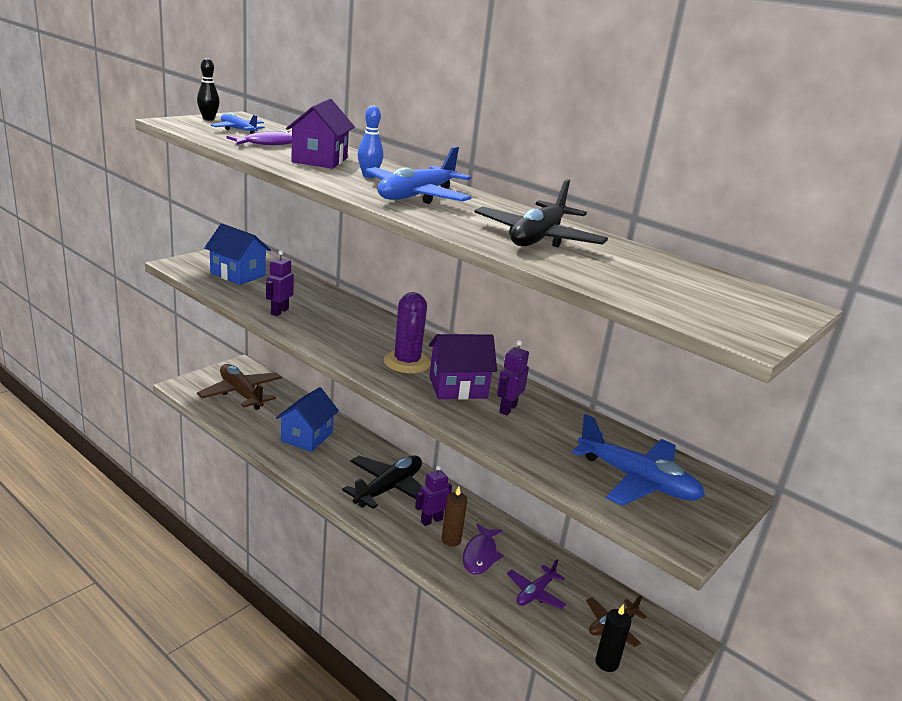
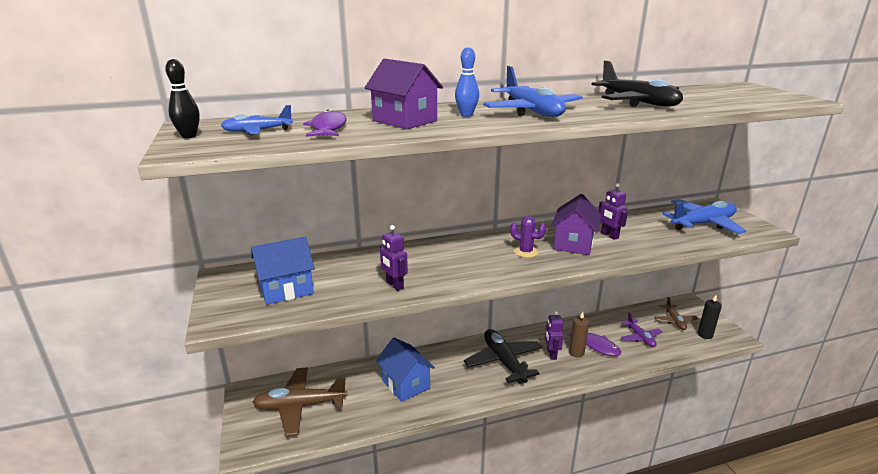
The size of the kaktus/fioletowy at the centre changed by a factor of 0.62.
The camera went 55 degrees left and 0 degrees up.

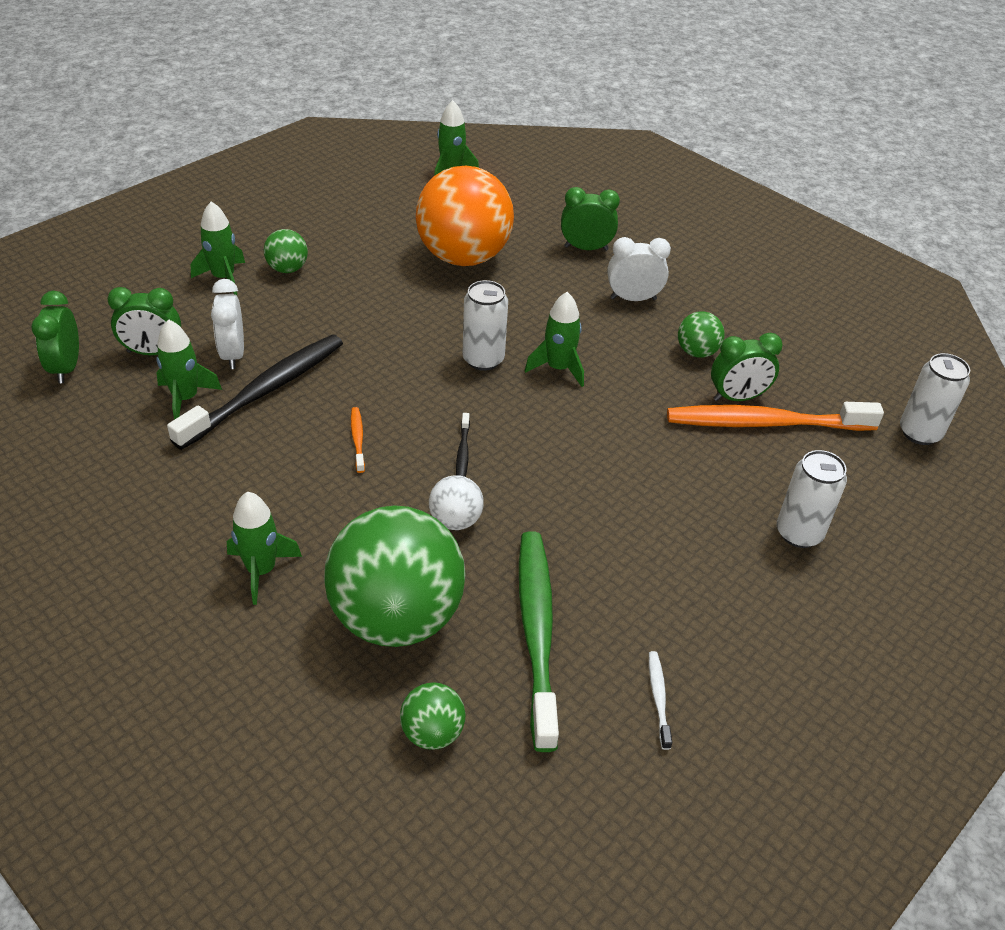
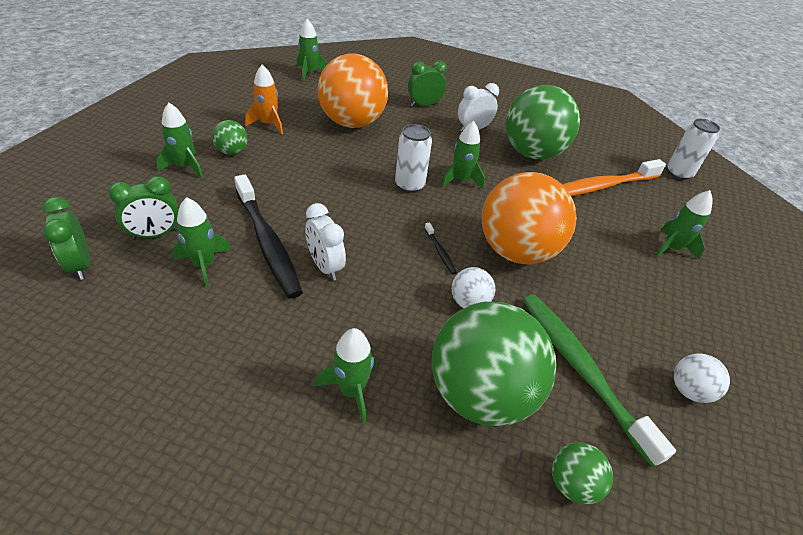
The szczoteczka do zębów/czarny (1st from left) at the middle left ended up facing another way, 135 degrees clockwise from before.
The budzik/biały (1st from left) ended up elsewhere, having gone from the middle left to the centre.
The second view lost the szczoteczka do zębów/pomarańczowy (1st from left) at the centre.
Where the szczoteczka do zębów/biały stood at the bottom centre, the piłka/biały (2nd from left) came to stand at the bottom right.
The size of the piłka/zielony (4th from left in the first image) at the middle right changed by a factor of 2.28.
The second view lost the budzik/zielony (4th from left) at the middle right.
Where the puszka/biały (2nd from left) stood at the middle right, the rakieta/zielony (6th from left) came to stand at the middle right.
The second view gained the rakieta/pomarańczowy at the top left.
The second view gained the piłka/pomarańczowy (2nd from left) at the centre.
The camera went 25 degrees left and 0 degrees up.

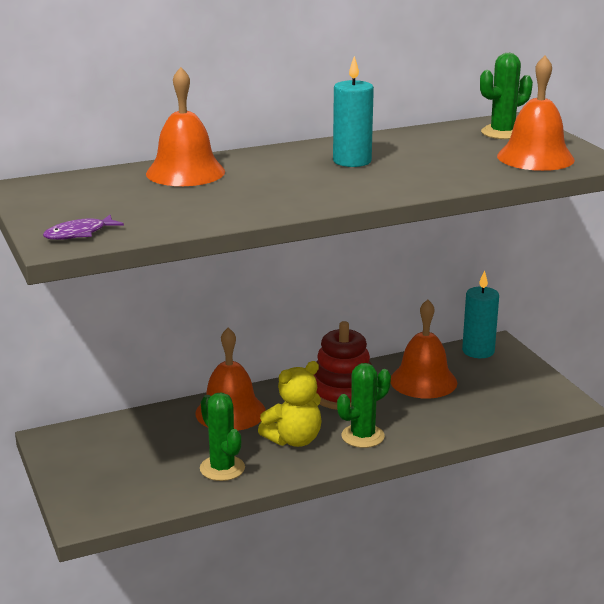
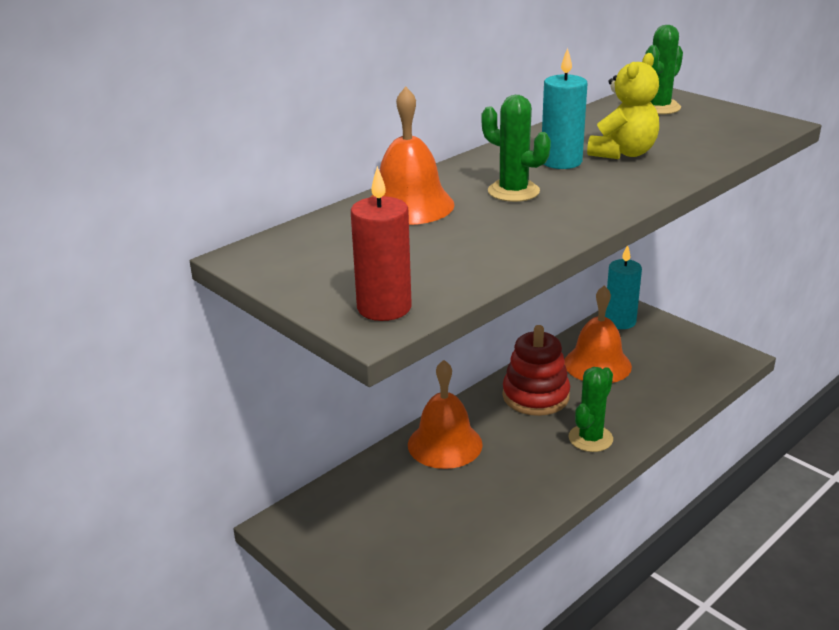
Where the ryba/fioletowy stood at the middle left, the świeca/czerwony came to stand at the centre.
The kaktus/zielony (1st from left) ended up elsewhere, having gone from the bottom centre to the top centre.
The miś/żółty ended up elsewhere, having gone from the bottom centre to the top right.
The second view lost the dzwonek/pomarańczowy (4th from left) at the top right.
The camera went 20 degrees left and 5 degrees up.

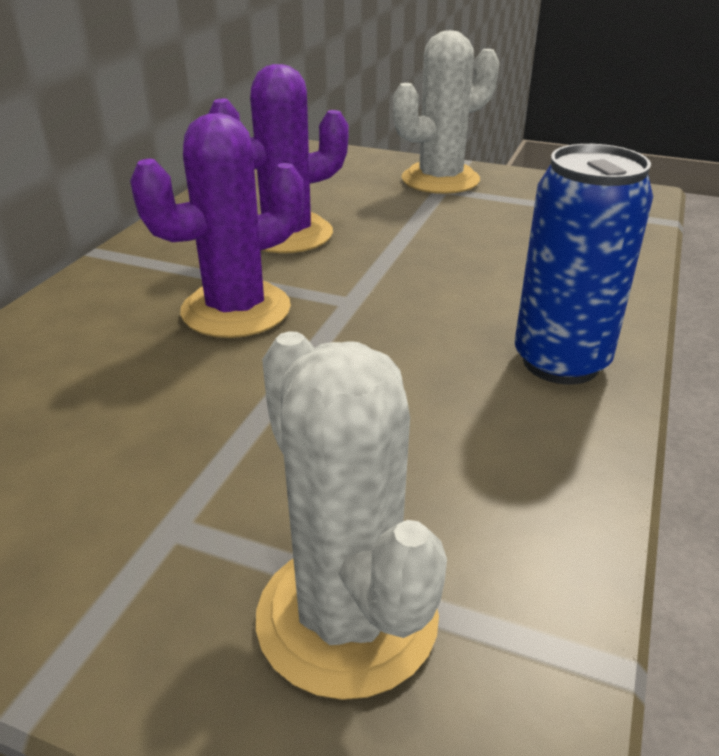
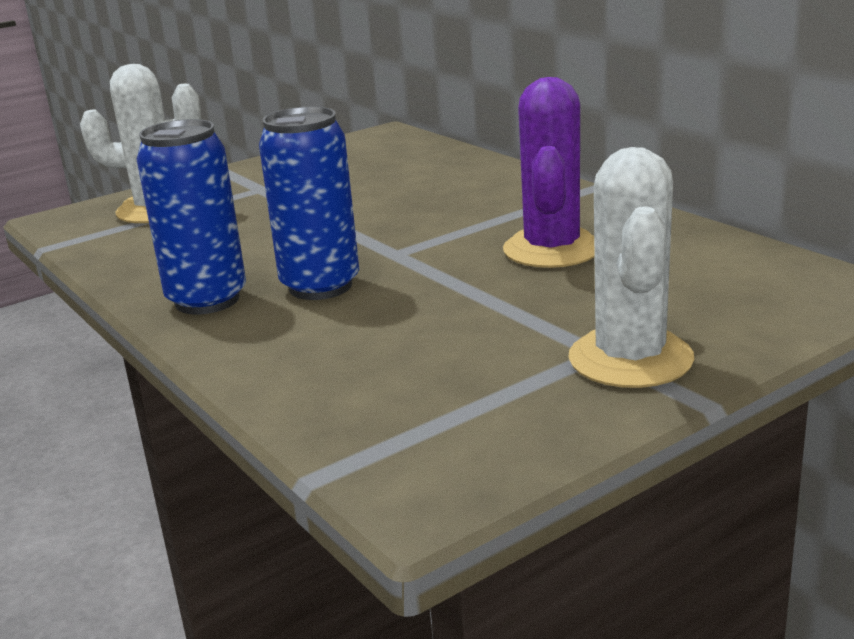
The second view lost the kaktus/fioletowy (1st from left) at the top left.
The second view gained the puszka/niebieski (2nd from left) at the top centre.
The camera went 125 degrees right and 10 degrees down.

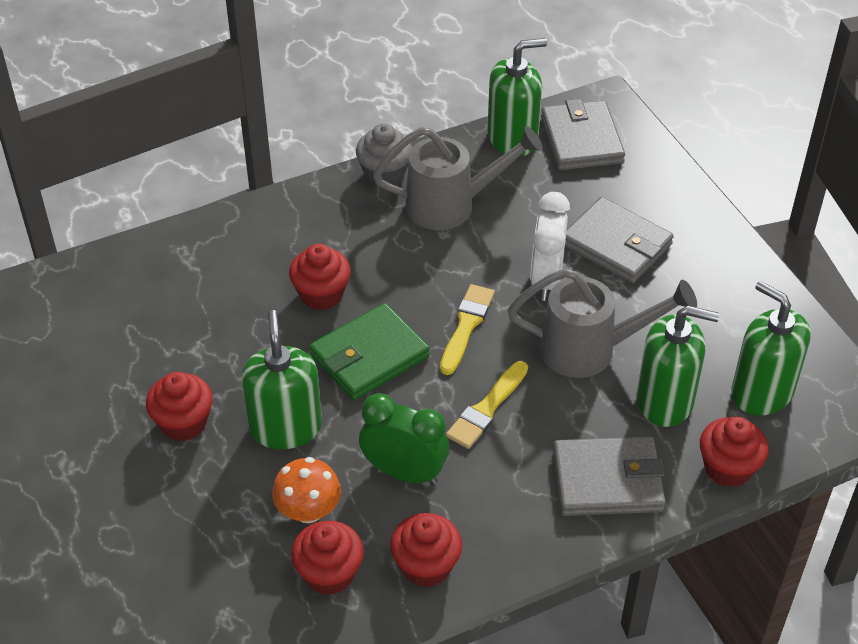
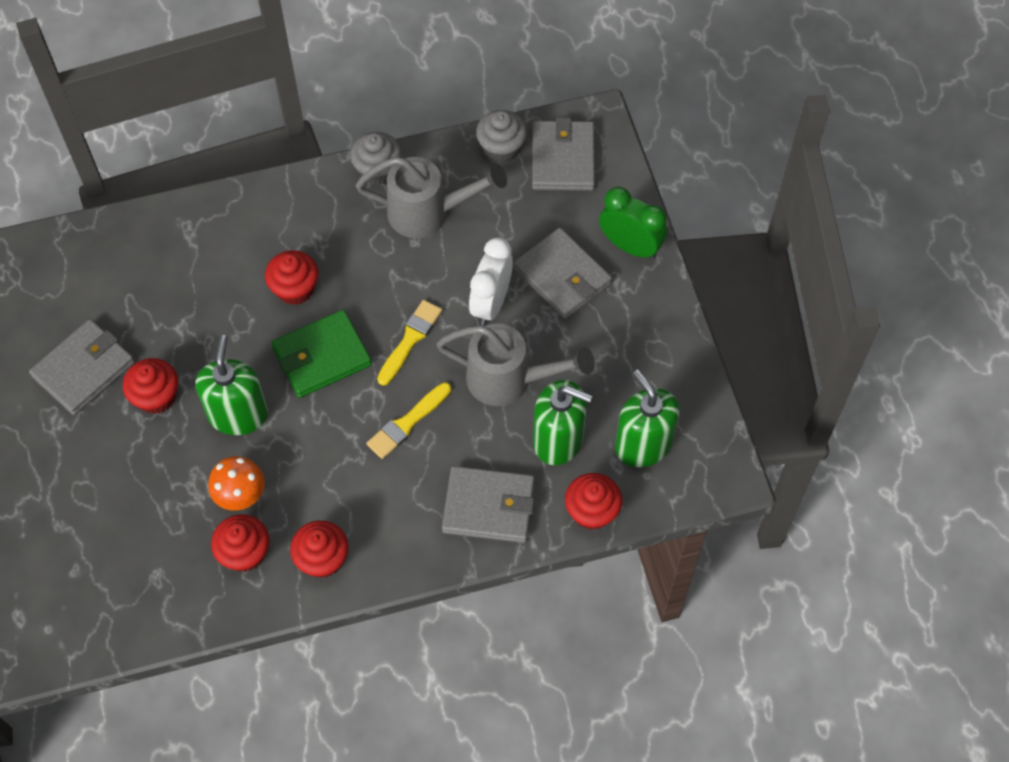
The budzik/zielony ended up elsewhere, having gone from the bottom centre to the top centre.
Where the dozownik mydła/zielony (2nd from left) stood at the top centre, the muffinka/szary (2nd from left) came to stand at the top centre.
The second view gained the portfel/szary (1st from left) at the middle left.
The camera went 10 degrees right and 15 degrees up.

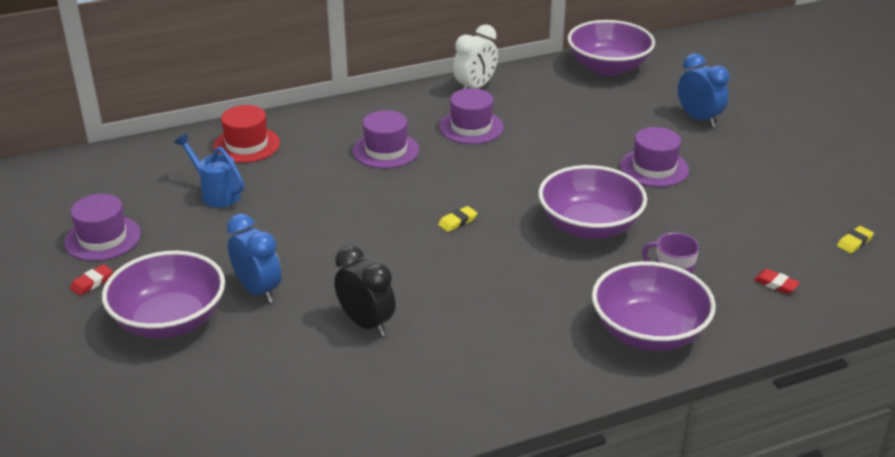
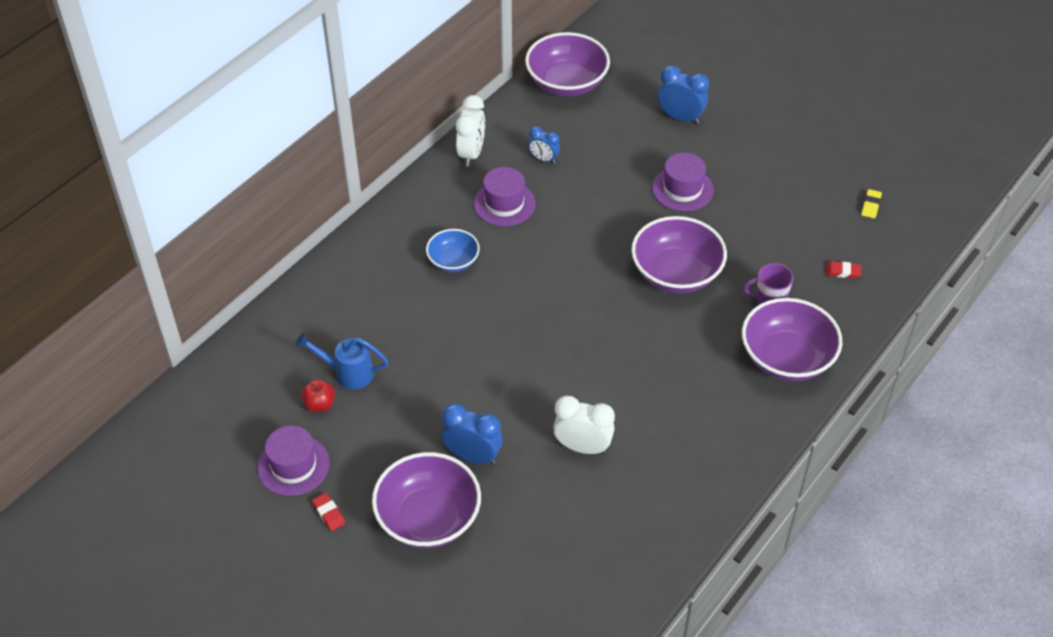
The gumka do mazania/czerwony (1st from left) at the middle left ended up facing another way, 45 degrees counterclockwise from before.
The second view lost the kapelusz/czerwony at the top left.
What was the budzik/czarny at the centre turned into the budzik/biały (2nd from left) at the bottom centre.
Where the kapelusz/fioletowy (2nd from left) stood at the top centre, the miska/niebieski came to stand at the centre.
The second view lost the gumka do mazania/żółty (1st from left) at the centre.
The second view gained the jabłko/czerwony at the middle left.
The second view gained the budzik/niebieski (2nd from left) at the top centre.
The camera went 30 degrees left and 15 degrees up.

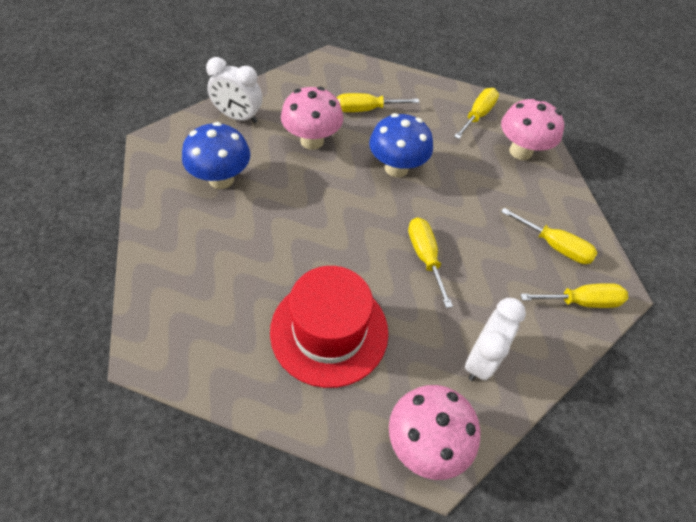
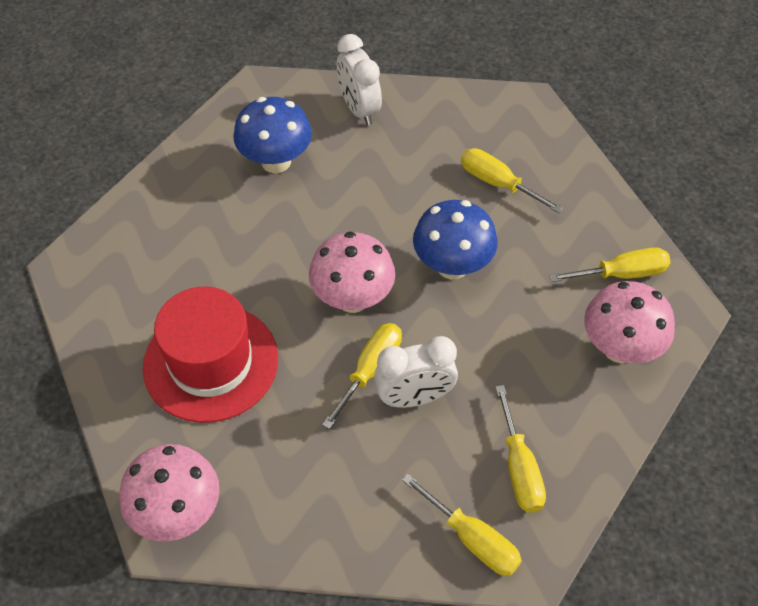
The grzyb/różowy (1st from left in the first image) ended up elsewhere, having gone from the top centre to the centre.
The budzik/biały (2nd from left) ended up elsewhere, having gone from the middle right to the centre.
The camera went 50 degrees right and 0 degrees up.

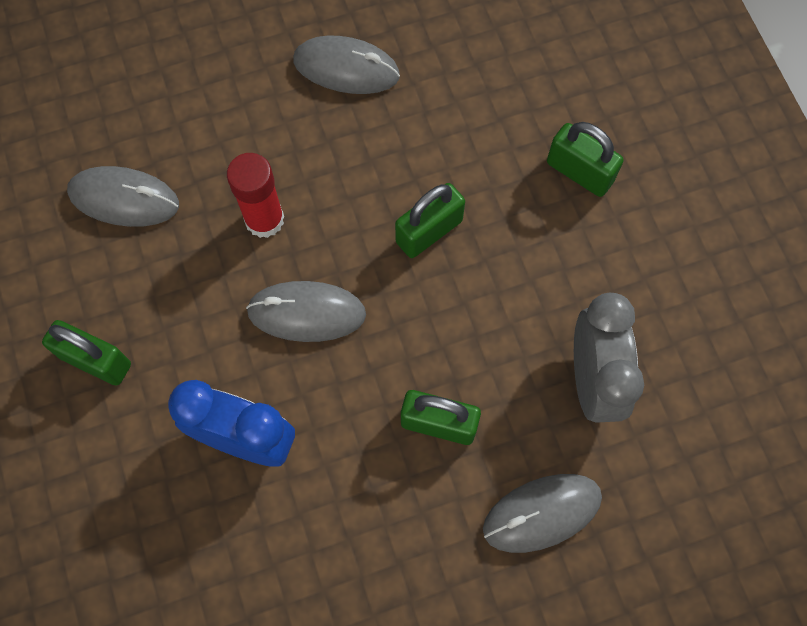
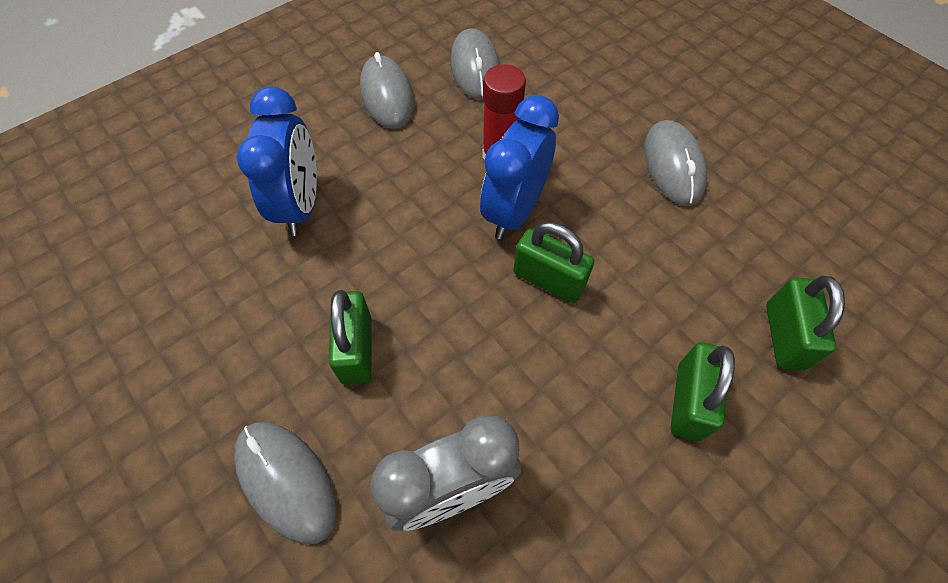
The kłódka/zielony (1st from left in the first image) ended up elsewhere, having gone from the middle left to the middle right.
The myszka/szary (2nd from left) ended up elsewhere, having gone from the centre to the top centre.
The second view gained the budzik/niebieski (2nd from left) at the top centre.
The camera went 70 degrees right and 10 degrees down.

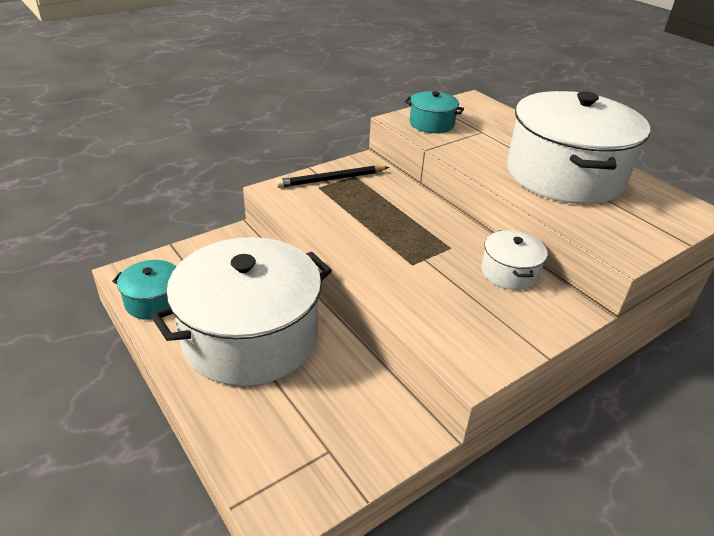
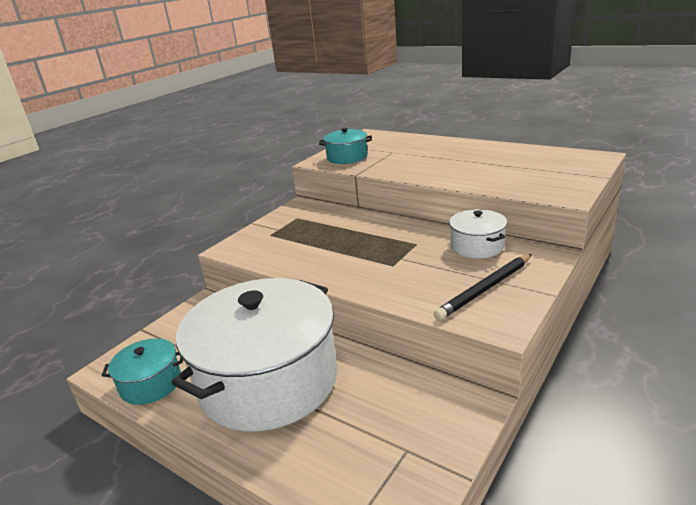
The ołówek/czarny ended up elsewhere, having gone from the top centre to the middle right.
The second view lost the garnek/biały (3rd from left) at the top right.
The camera went 15 degrees left and 10 degrees down.

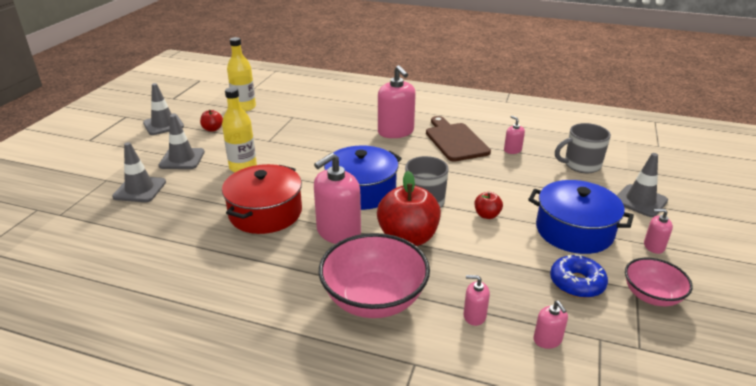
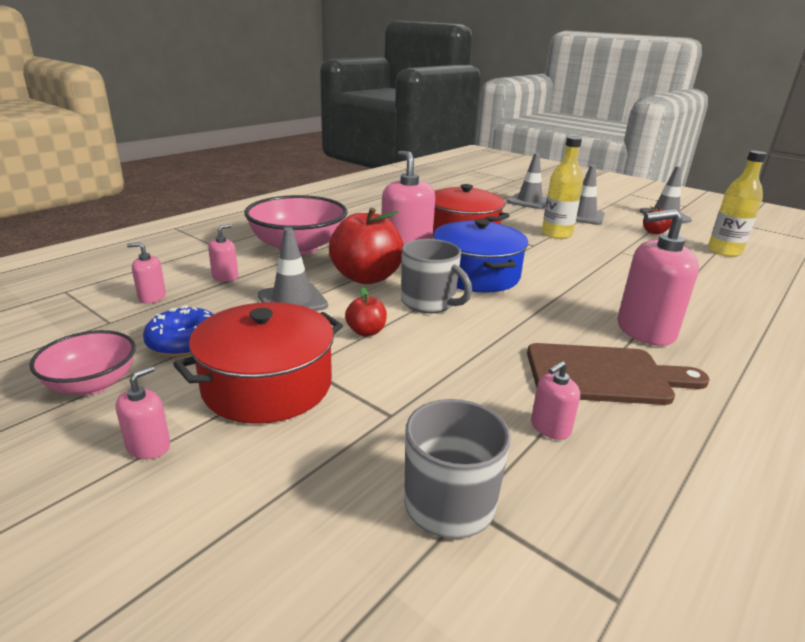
The dozownik mydła/różowy (4th from left in the first image) at the middle right ended up facing another way, 150 degrees clockwise from before.
What was the garnek/niebieski (2nd from left) at the middle right turned into the garnek/czerwony (1st from left) at the middle left.
The pachołek/szary (4th from left in the first image) ended up elsewhere, having gone from the middle right to the centre.
The camera went 110 degrees right and 5 degrees down.

